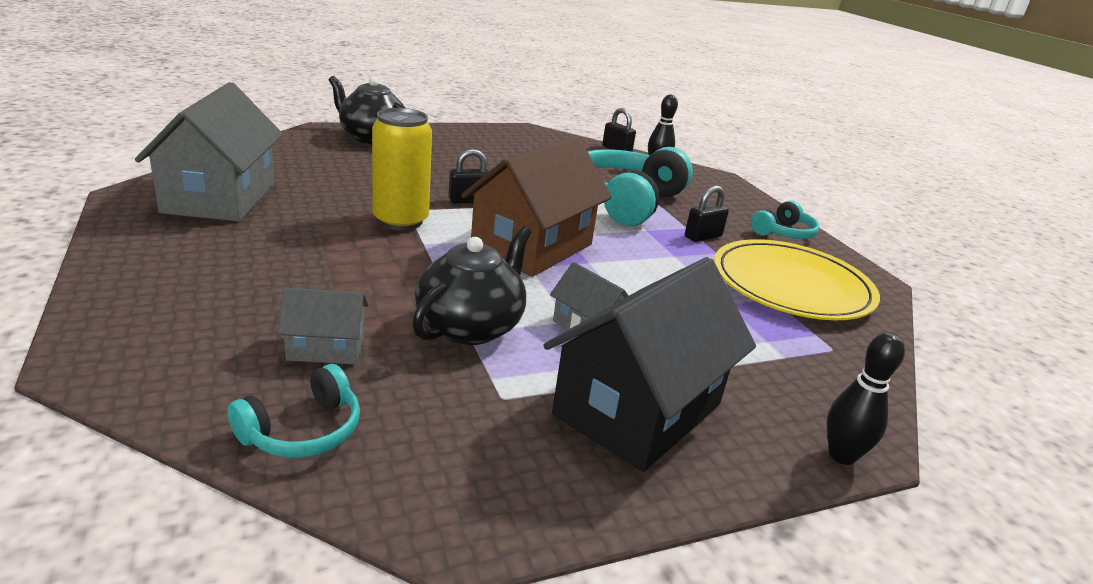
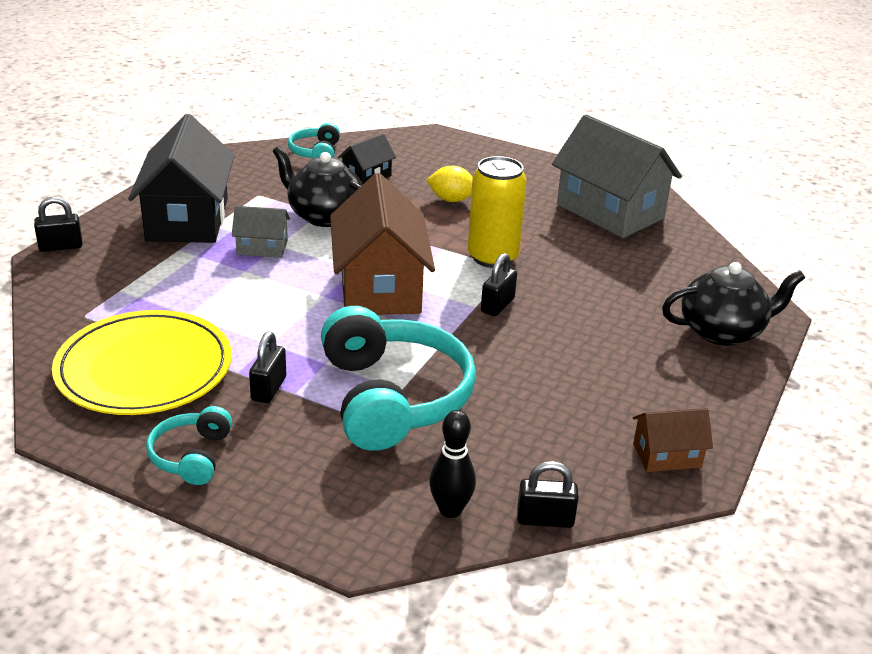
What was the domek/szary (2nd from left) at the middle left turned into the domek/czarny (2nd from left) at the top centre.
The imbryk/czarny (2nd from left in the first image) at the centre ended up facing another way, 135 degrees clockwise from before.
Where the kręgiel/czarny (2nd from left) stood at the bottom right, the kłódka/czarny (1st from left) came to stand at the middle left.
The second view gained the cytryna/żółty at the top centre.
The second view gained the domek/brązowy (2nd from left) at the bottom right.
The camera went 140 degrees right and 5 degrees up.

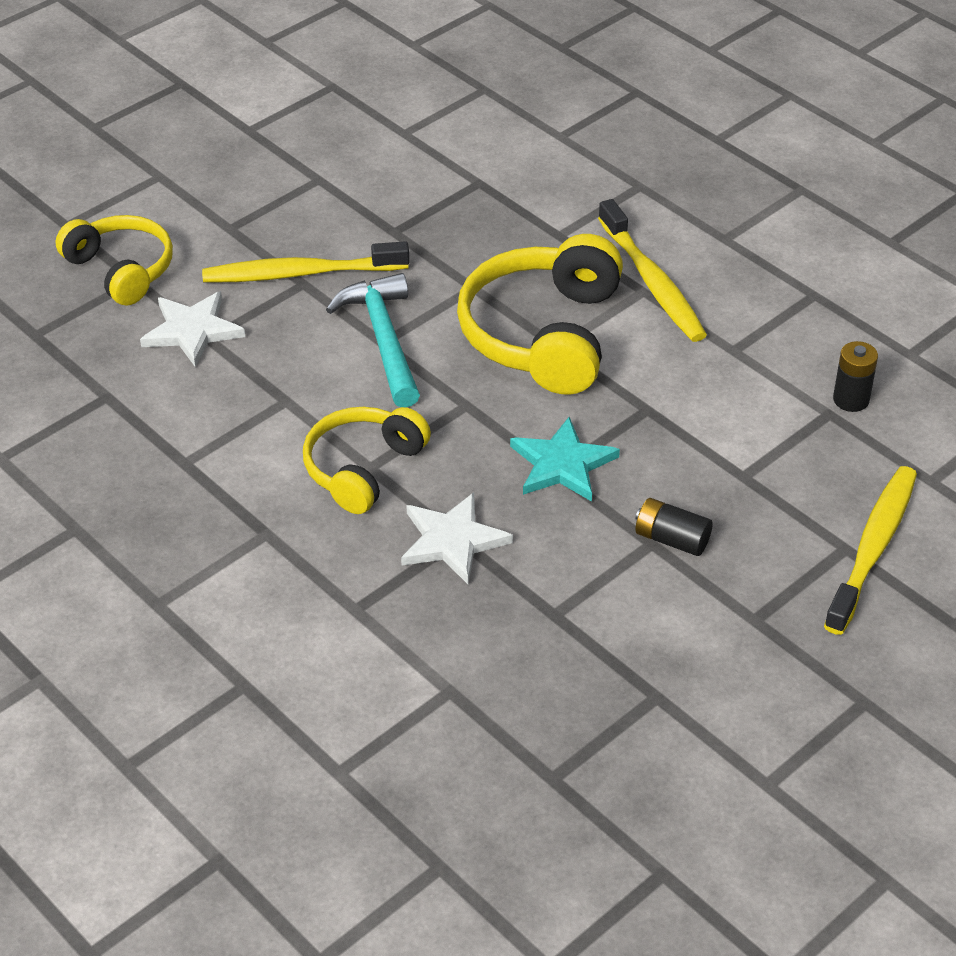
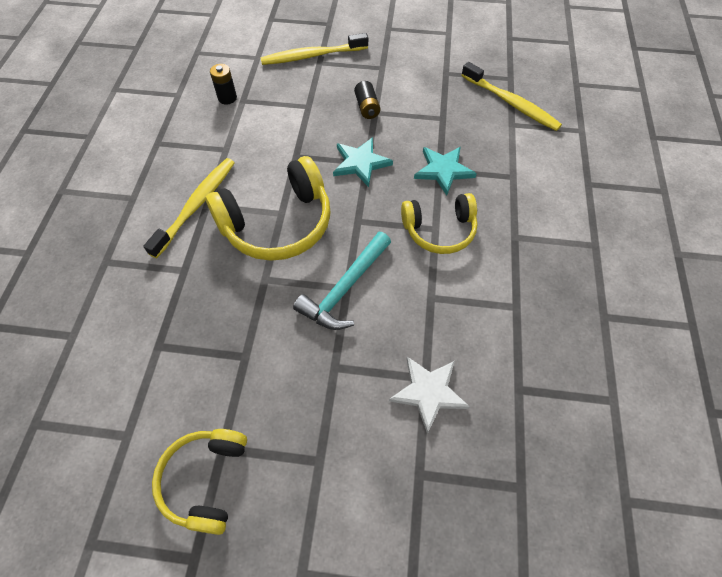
The słuchawki/żółty (1st from left) ended up elsewhere, having gone from the top left to the bottom left.
The szczoteczka do zębów/żółty (1st from left in the first image) ended up elsewhere, having gone from the top left to the top right.
What was the gwiazda/biały (2nd from left) at the centre turned into the gwiazda/turkusowy (2nd from left) at the top centre.
The camera went 130 degrees left and 15 degrees up.

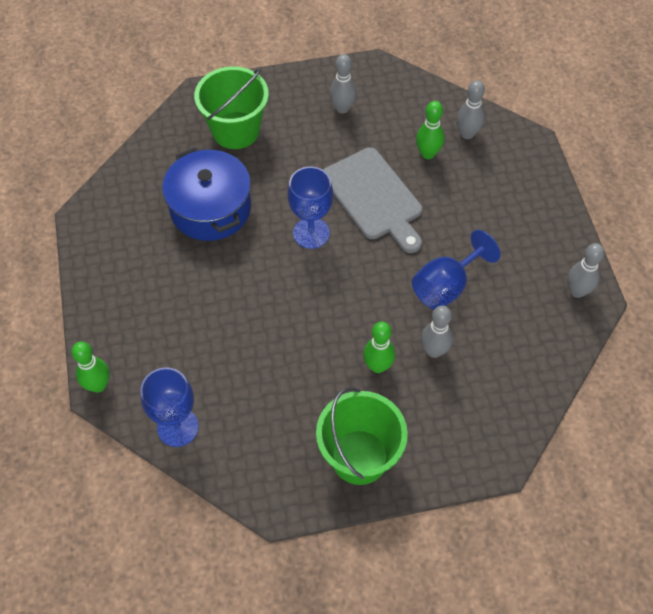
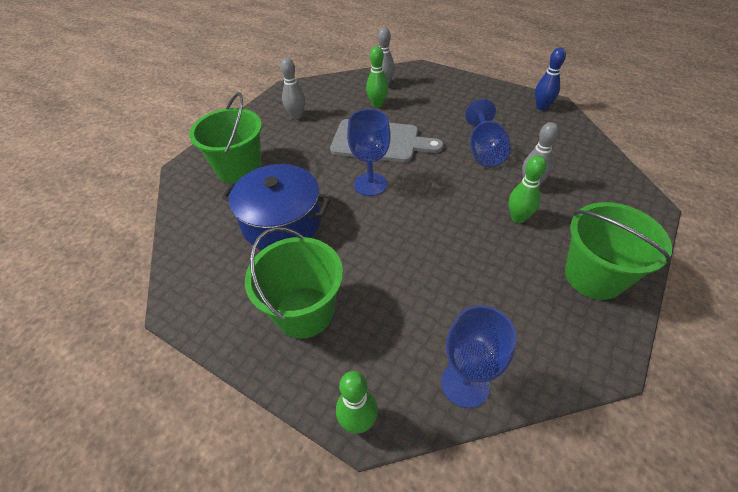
What was the kręgiel/szary (4th from left) at the middle right turned into the kręgiel/niebieski at the top right.
The second view gained the wiadro/zielony (2nd from left) at the centre.
The camera went 45 degrees left and 10 degrees down.

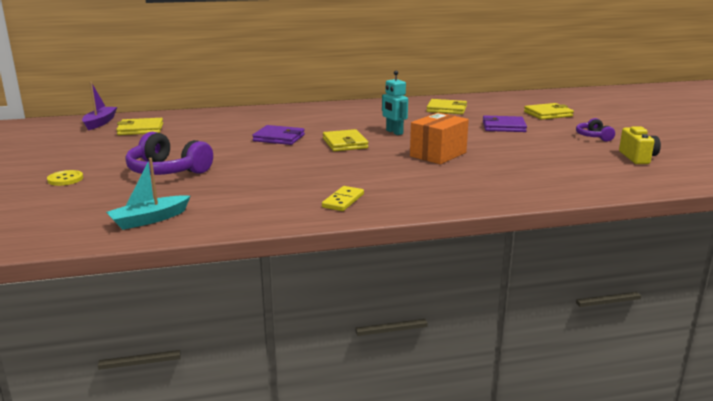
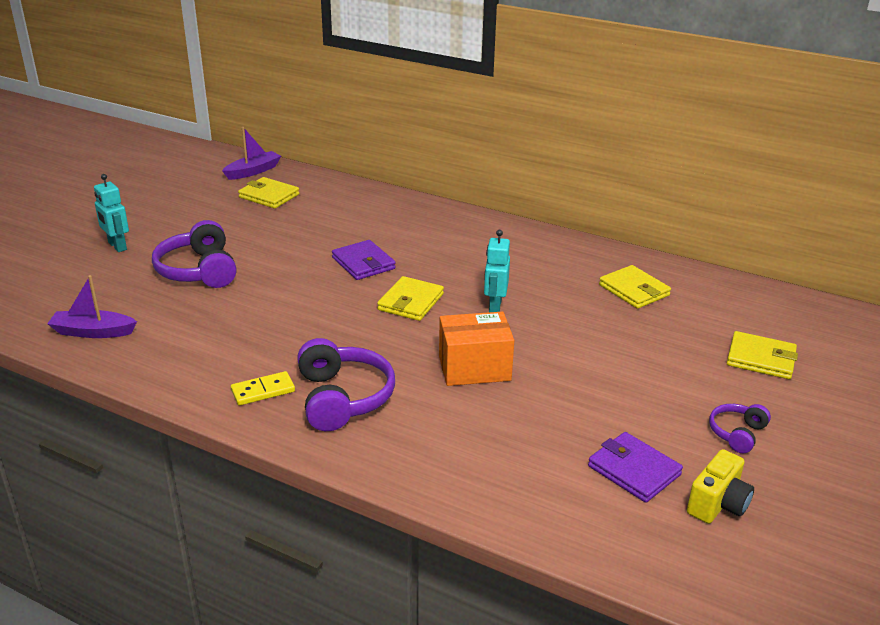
Where the guzik/żółty stood at the middle left, the robot/turkusowy (1st from left) came to stand at the middle left.
What was the łódka/turkusowy at the middle left turned into the łódka/fioletowy (1st from left) at the middle left.
The portfel/fioletowy (2nd from left) ended up elsewhere, having gone from the top right to the bottom right.
The second view gained the słuchawki/fioletowy (2nd from left) at the centre.
The camera went 40 degrees right and 10 degrees up.

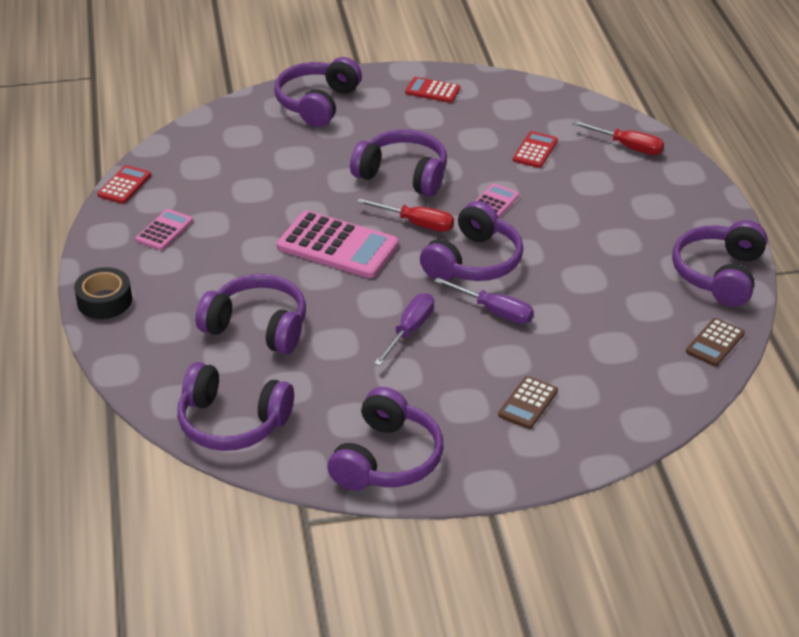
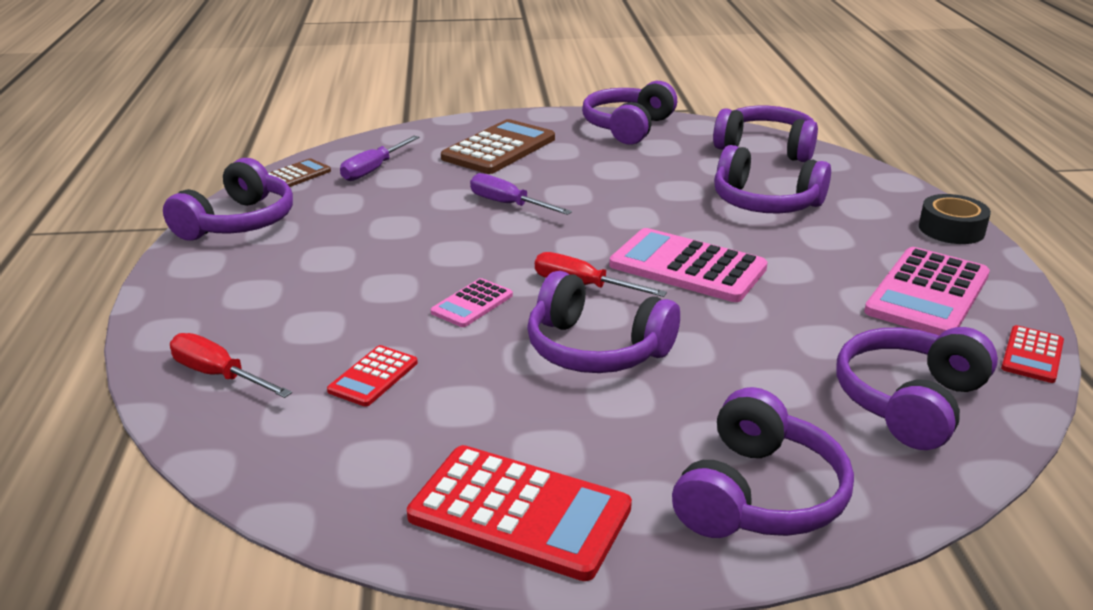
The size of the kalkulator/różowy (1st from left in the first image) at the middle left changed by a factor of 1.91.
The śrubokręt/fioletowy (1st from left) ended up elsewhere, having gone from the centre to the top centre.
The size of the kalkulator/czerwony (2nd from left) at the top centre changed by a factor of 1.91.
The słuchawki/fioletowy (6th from left in the first image) ended up elsewhere, having gone from the centre to the middle right.
The size of the kalkulator/brązowy (1st from left in the first image) at the centre changed by a factor of 1.91.
The camera went 175 degrees left and 10 degrees down.

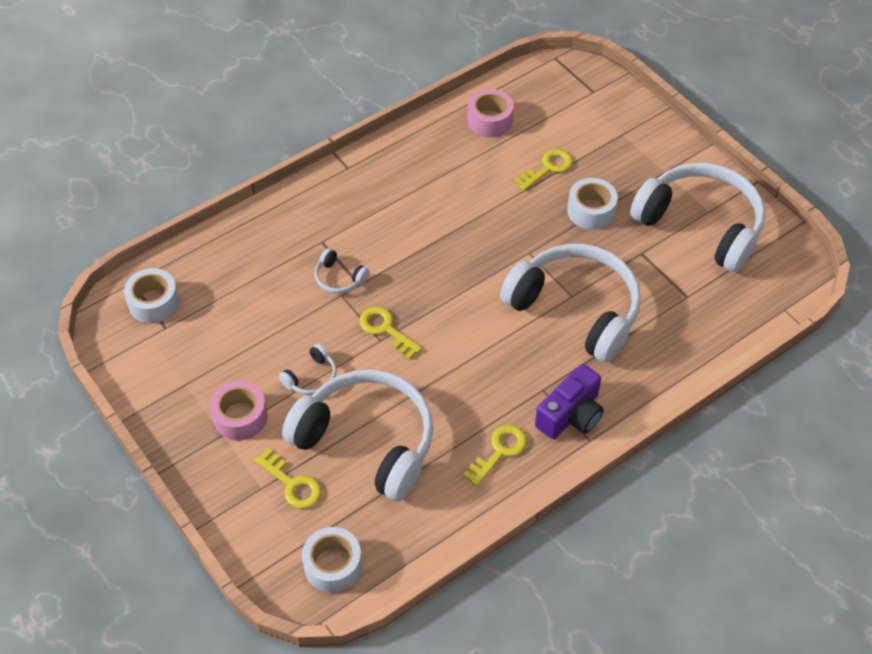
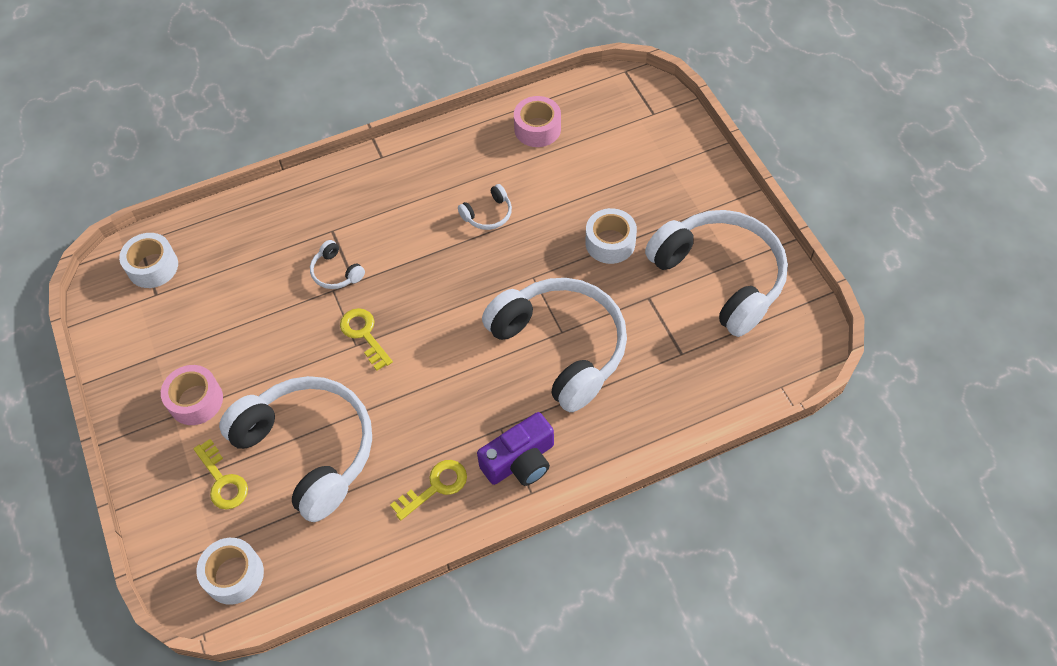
The słuchawki/biały (1st from left in the first image) ended up elsewhere, having gone from the centre to the top centre.
The second view lost the klucz/żółty (4th from left) at the top centre.
The camera went 15 degrees right and 5 degrees up.

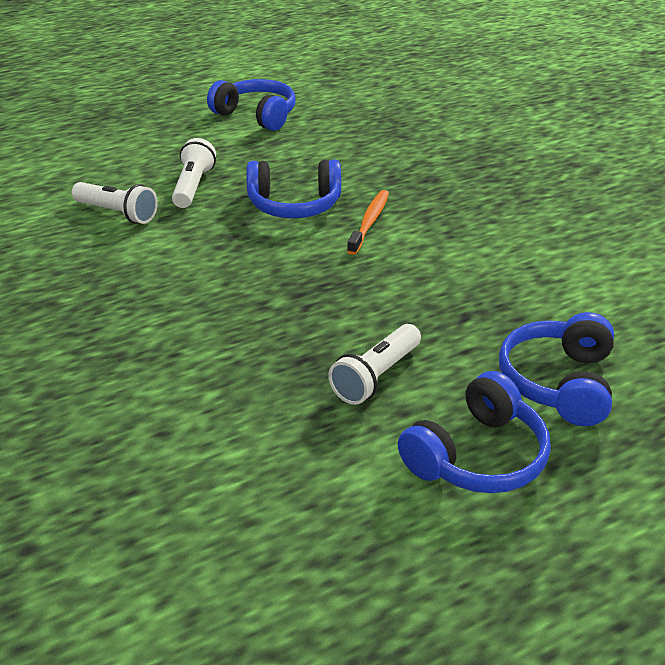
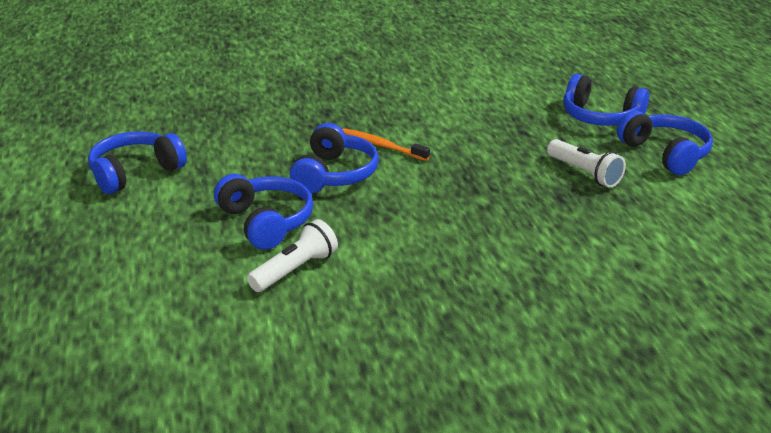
Where the latarka/biały (2nd from left) stood at the top left, the słuchawki/niebieski (2nd from left) came to stand at the centre.
The camera went 75 degrees left and 5 degrees down.

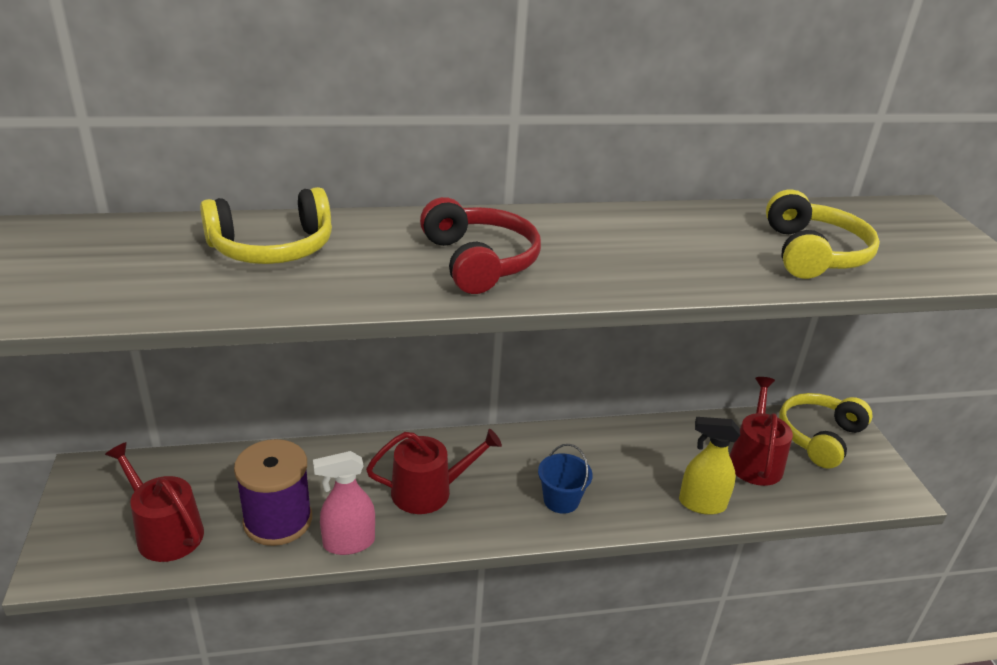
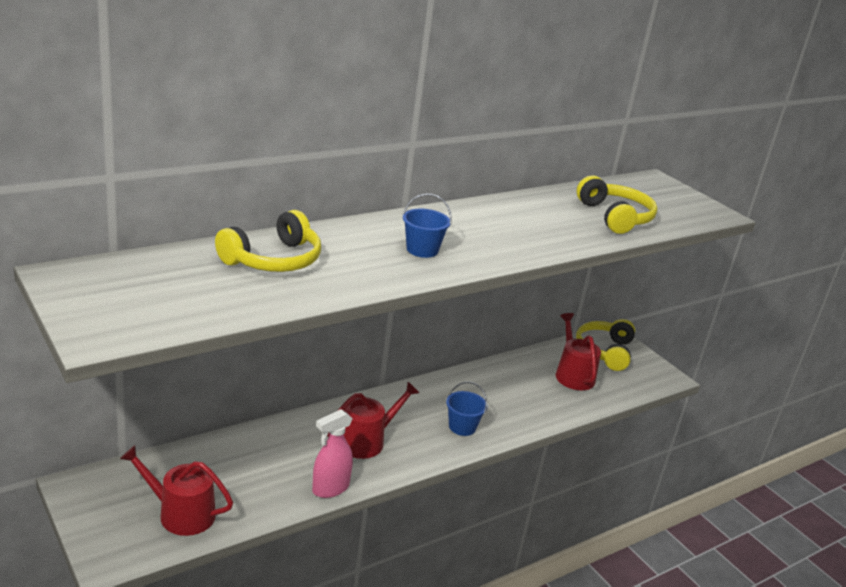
The second view lost the szpulka/fioletowy at the bottom left.
Where the słuchawki/czerwony stood at the centre, the wiadro/niebieski (1st from left) came to stand at the centre.
The second view lost the spryskiwacz/żółty at the bottom right.
The camera went 25 degrees left and 5 degrees down.

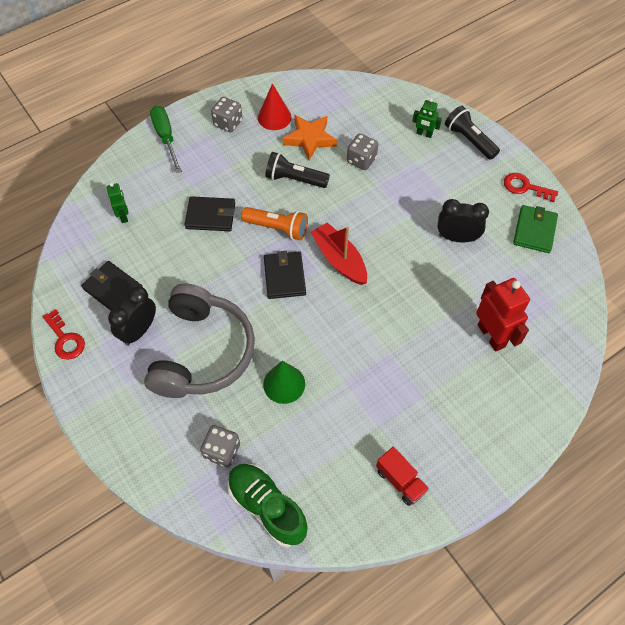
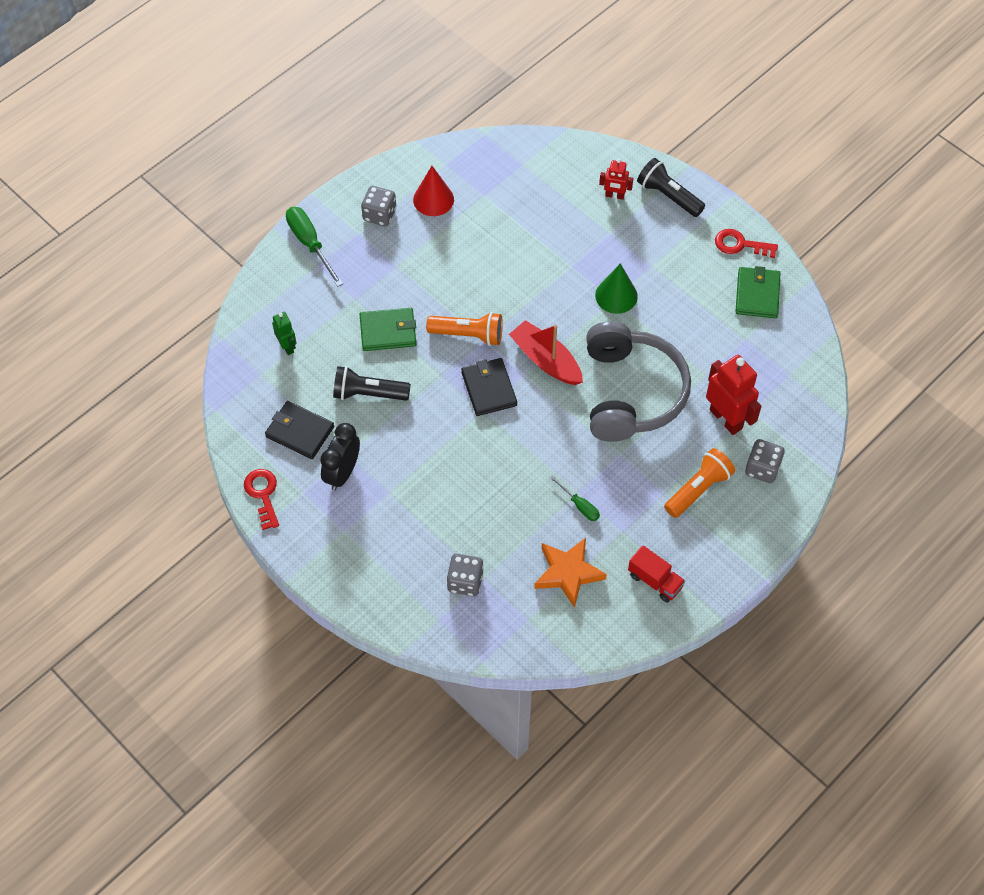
The klucz/czerwony (1st from left) at the middle left ended up facing another way, 150 degrees counterclockwise from before.
The słuchawki/szary ended up elsewhere, having gone from the middle left to the centre.
What was the portfel/czarny (2nd from left) at the centre turned into the portfel/zielony (1st from left) at the centre.
The second view lost the but/zielony at the bottom centre.
The stożek/zielony ended up elsewhere, having gone from the centre to the top centre.
The latarka/czarny (1st from left) ended up elsewhere, having gone from the top centre to the centre.
The gwiazda/pomarańczowy ended up elsewhere, having gone from the top centre to the centre.
The kostka do gry/szary (3rd from left) ended up elsewhere, having gone from the top centre to the middle right.
What was the robot/zielony (2nd from left) at the top right turned into the robot/czerwony (1st from left) at the top centre.
The second view lost the budzik/czarny (2nd from left) at the middle right.
The second view gained the śrubokręt/zielony (2nd from left) at the centre.
The second view gained the latarka/pomarańczowy (2nd from left) at the middle right.
The camera went 10 degrees left and 0 degrees up.

